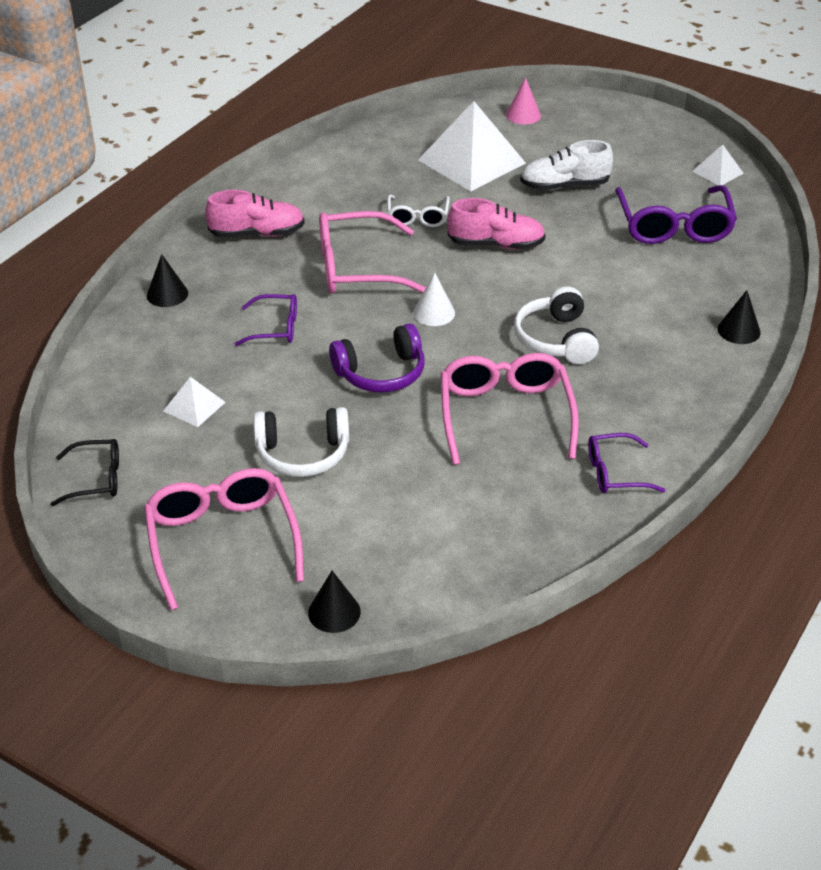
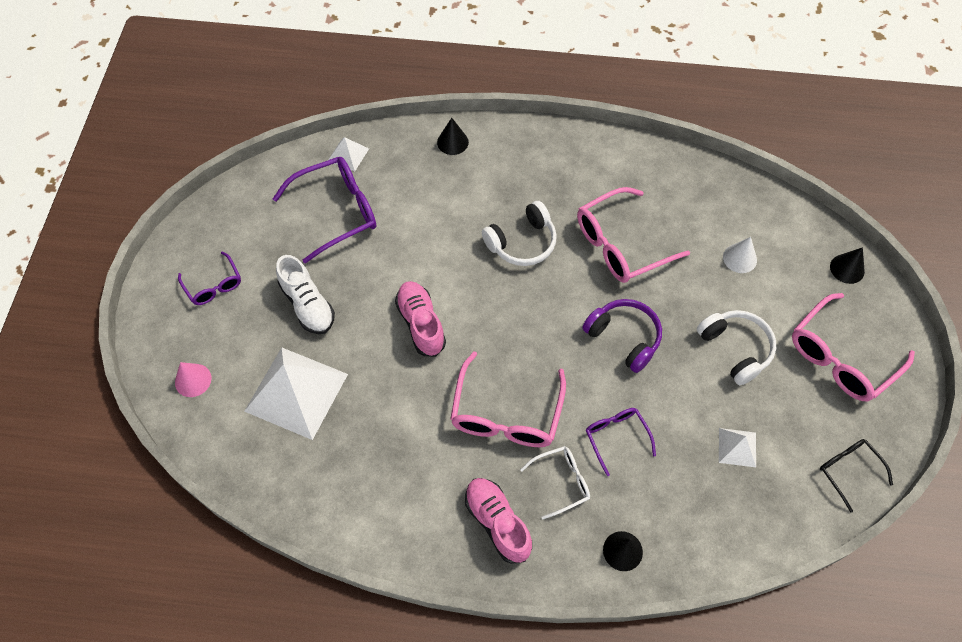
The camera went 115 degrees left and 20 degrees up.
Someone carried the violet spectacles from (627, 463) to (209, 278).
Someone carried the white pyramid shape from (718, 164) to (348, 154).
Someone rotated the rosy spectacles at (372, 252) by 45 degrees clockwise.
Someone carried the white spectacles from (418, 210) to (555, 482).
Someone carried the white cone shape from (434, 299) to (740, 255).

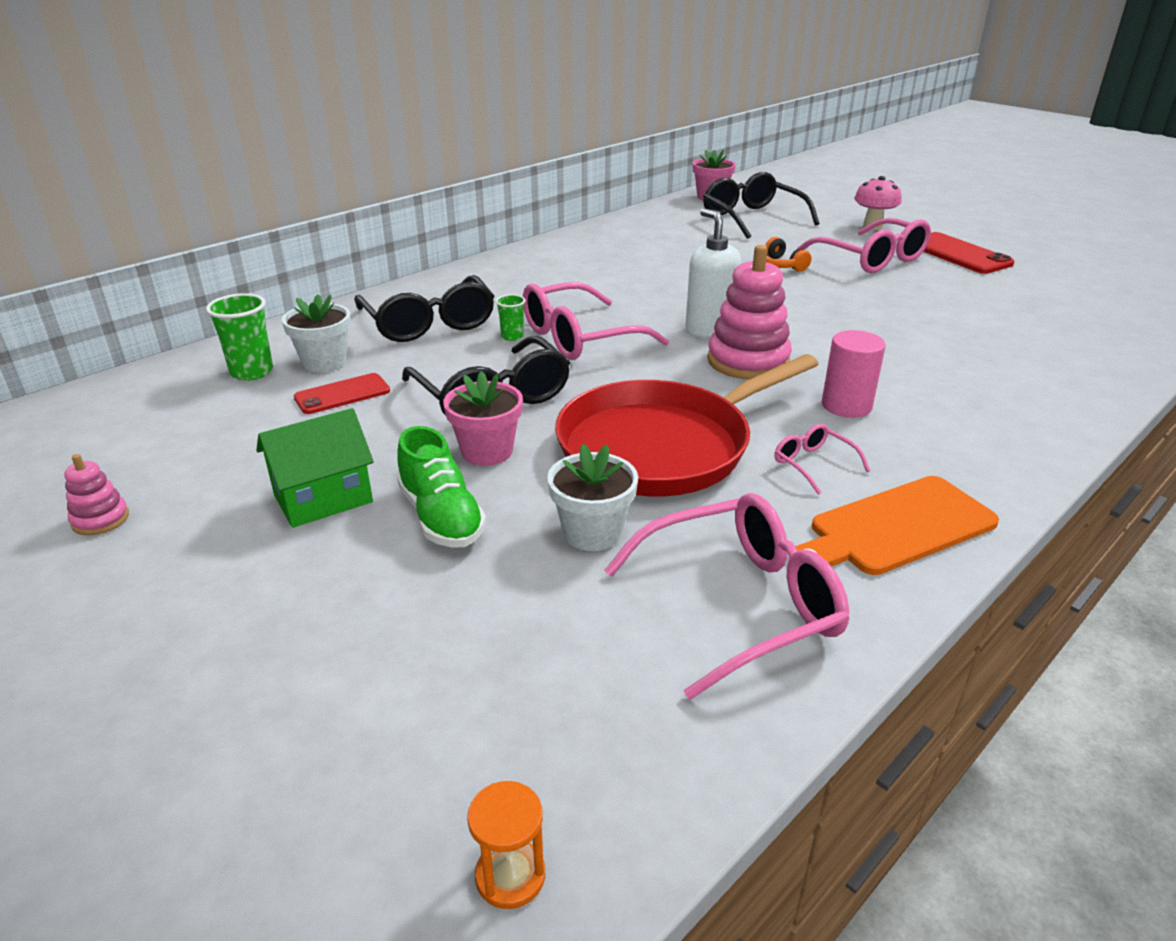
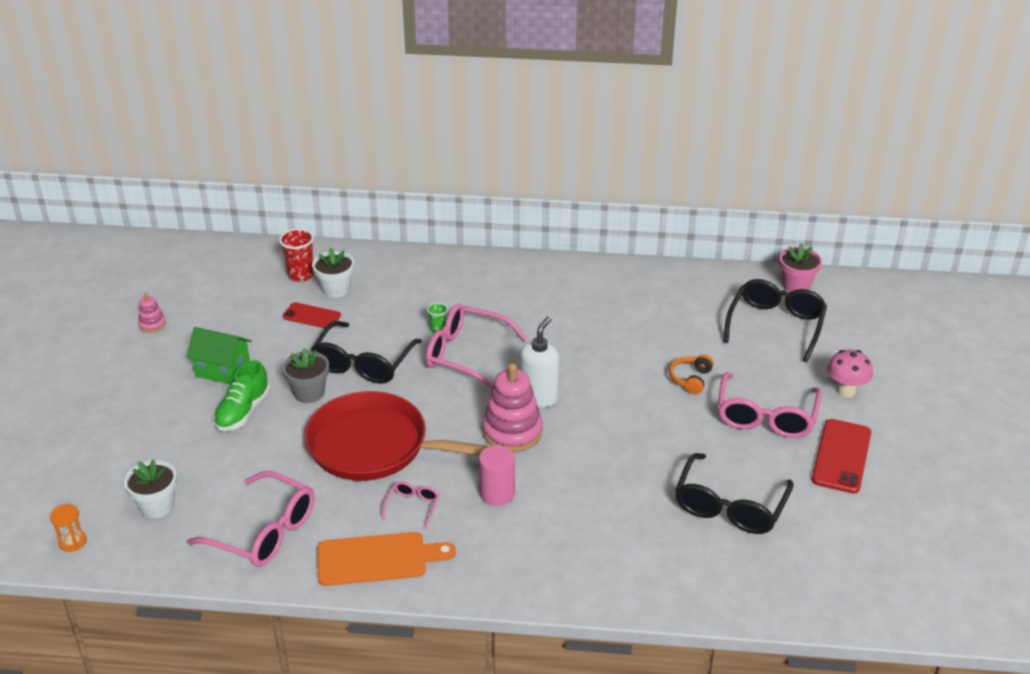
The camera went 50 degrees right and 5 degrees up.
Someone carried the white potted plant from (592, 497) to (150, 488).
Someone repainted the leaf-green tumbler at (239, 337), which became the red tumbler at (296, 255).
Someone repainted the rosy potted plant at (483, 418), which became the ash-grey potted plant at (305, 375).
Someone rotated the orange-coloured bread board at (894, 525) by 150 degrees clockwise.
Someone carried the jet-black spectacles from (424, 308) to (734, 493).

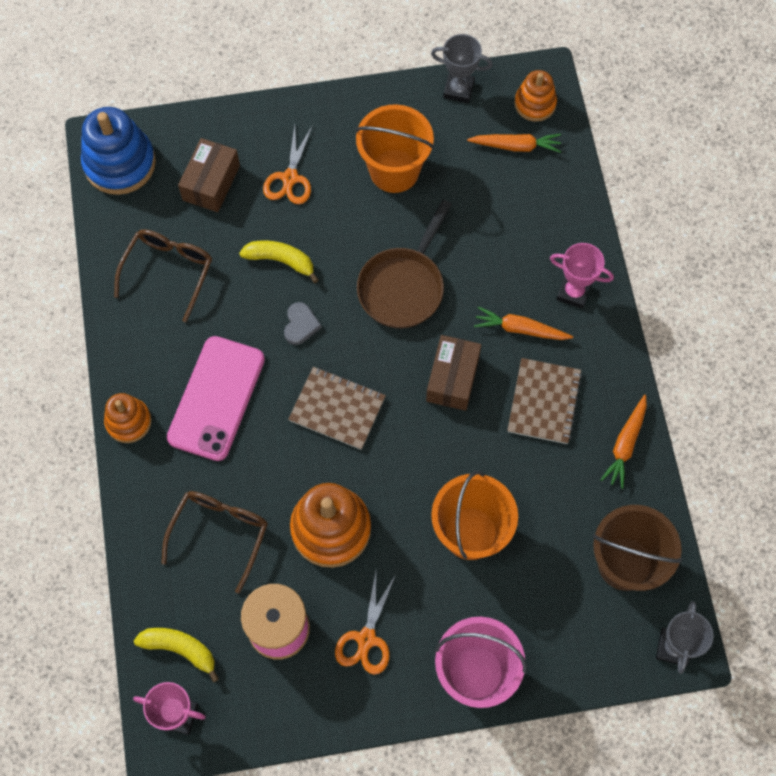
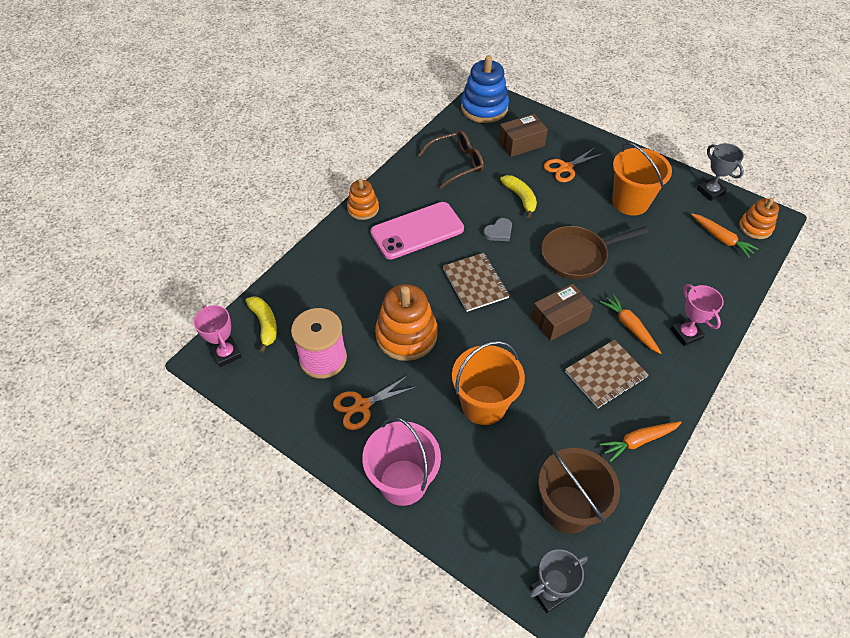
The camera went 45 degrees right and 15 degrees down.
Someone took away the brown spectacles at (214, 542).

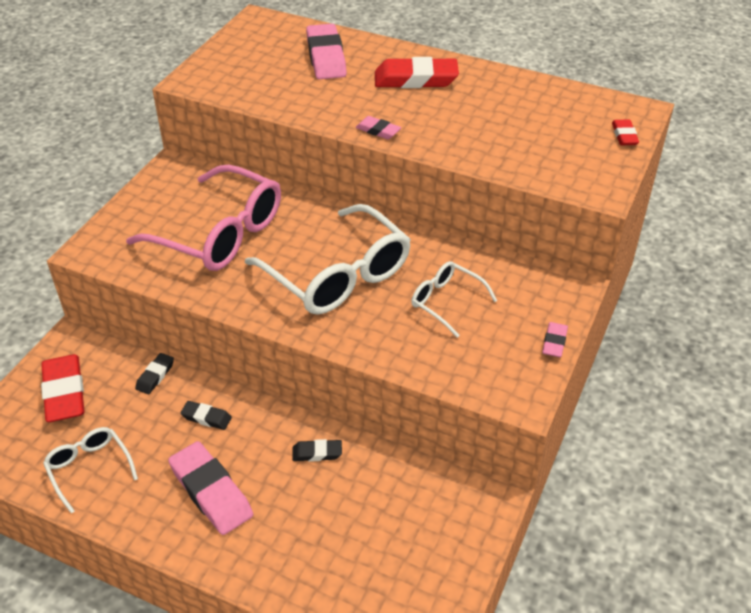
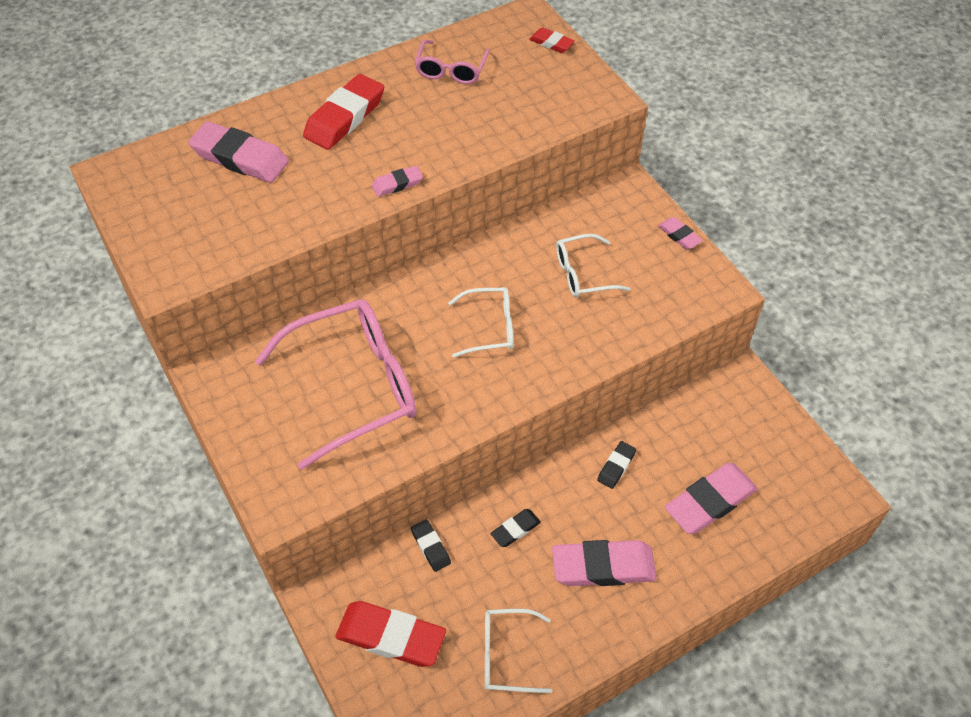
The camera went 55 degrees left and 10 degrees up.
Someone put down the rosy spectacles at (452, 62).
Someone scaled the white spectacles at (328, 259) by 0.51.
Someone put down the rosy gum eraser at (711, 498).

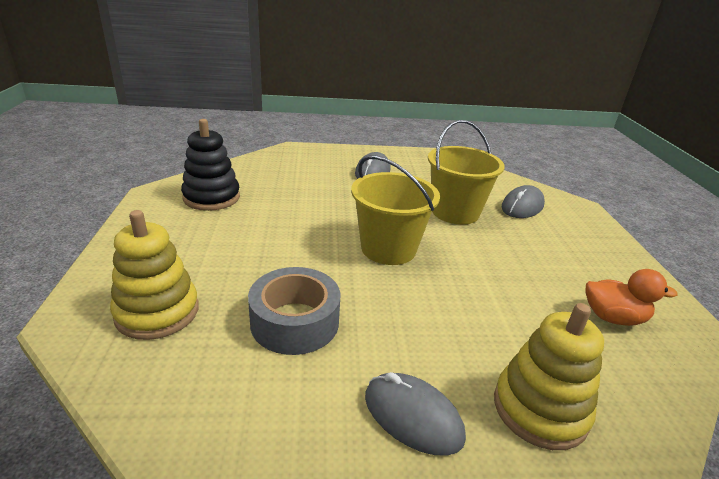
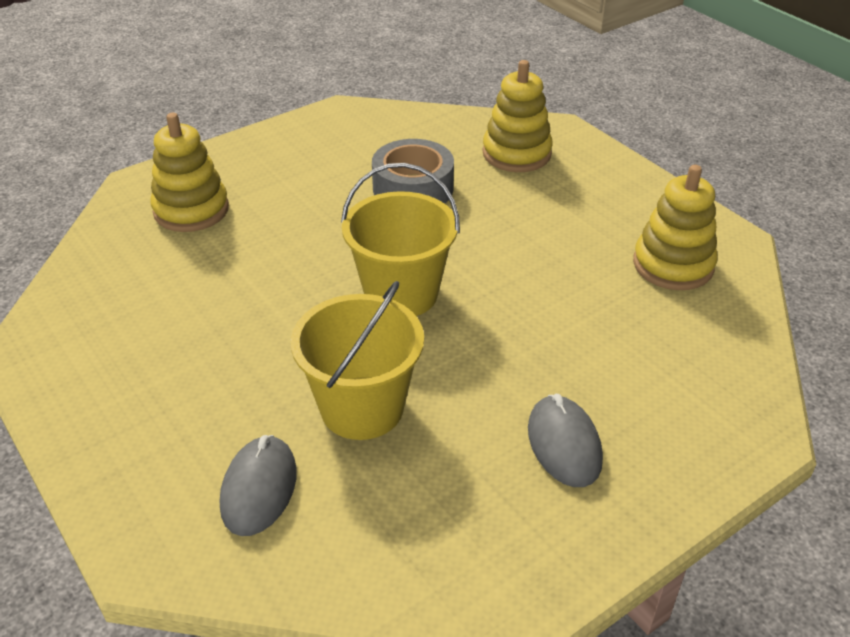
The camera went 150 degrees right and 10 degrees up.
Someone repainted the jet-black ring stacker at (210, 165), which became the yellow ring stacker at (675, 227).
Someone took away the ash-grey computer mouse at (415, 414).
Someone took away the orange-coloured duck at (632, 297).

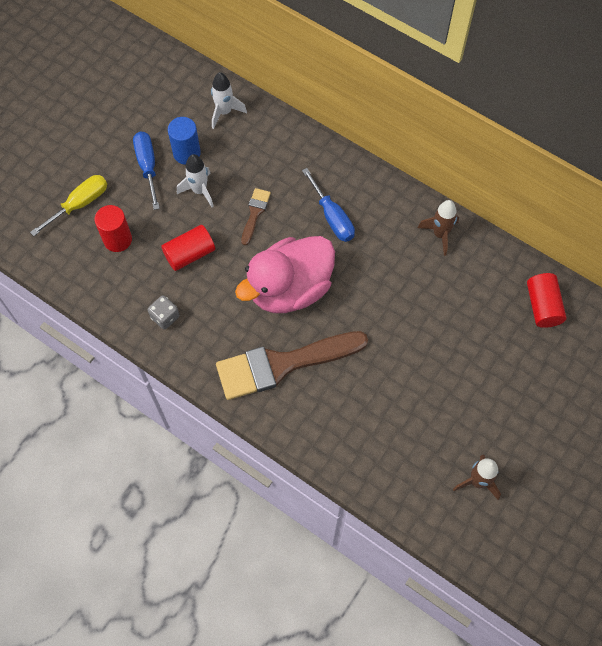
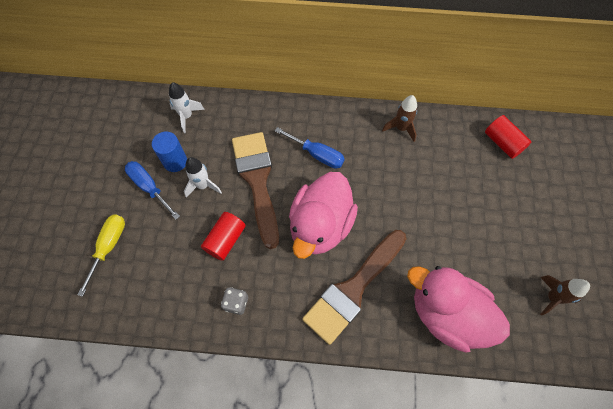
The camera went 30 degrees left and 0 degrees up.
Someone scaled the brown paint brush at (256, 216) by 2.25.
Someone put down the rosy duck at (458, 309).
Someone took away the red cylinder at (113, 228).

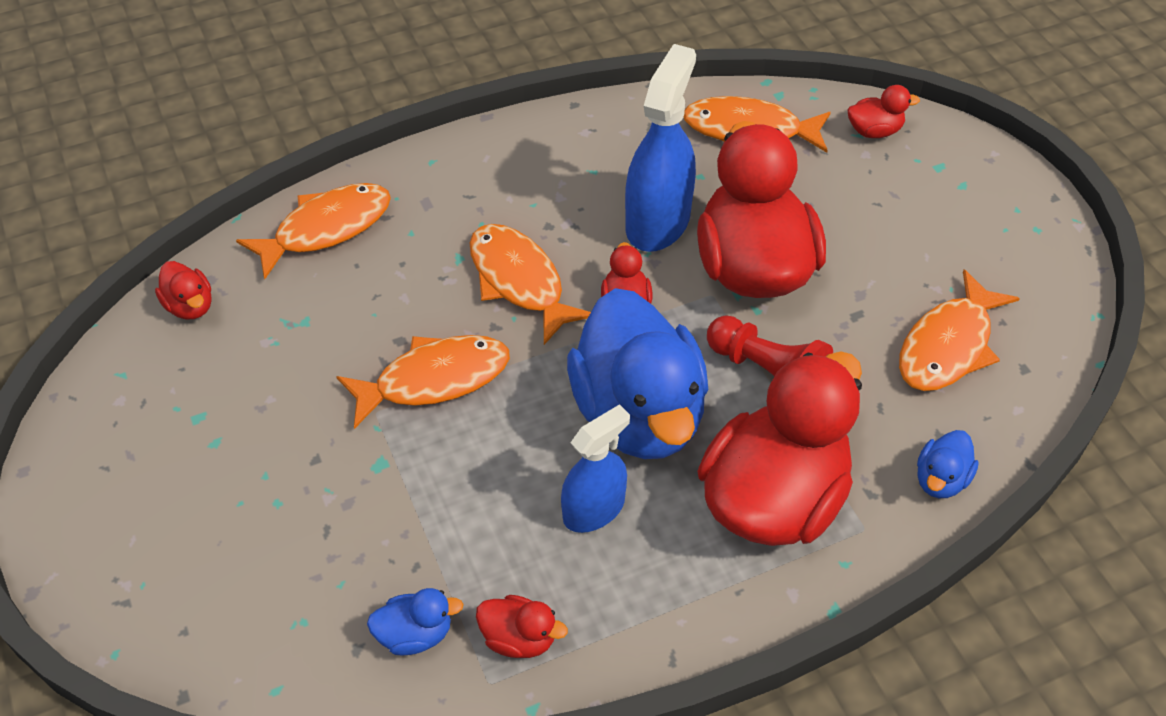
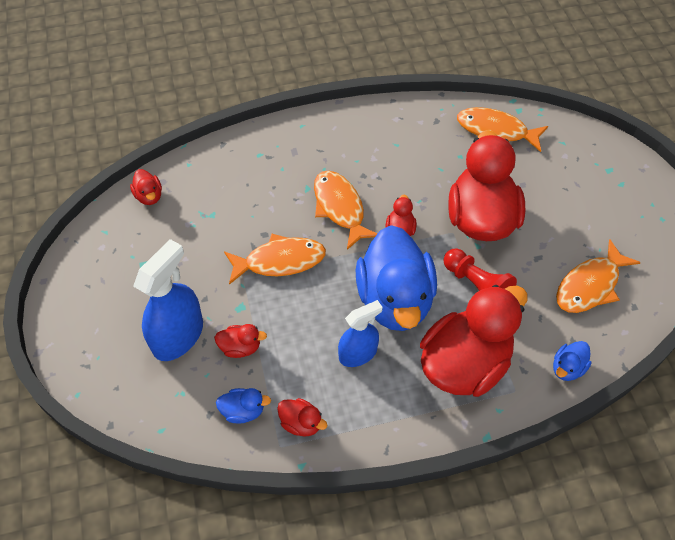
The camera went 10 degrees right and 5 degrees up.
Someone carried the royal blue sprayer from (660, 148) to (168, 300).
Someone carried the red duck from (883, 111) to (240, 341).
Someone took away the orange-coloured fish at (313, 231).

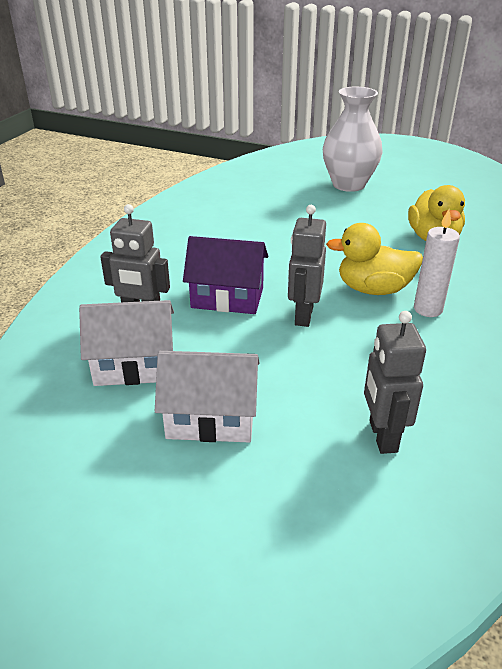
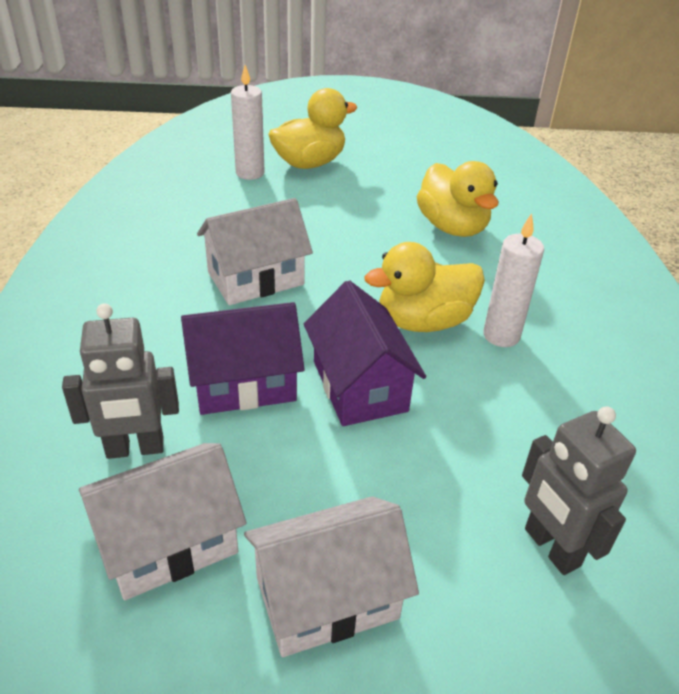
The camera went 25 degrees left and 5 degrees up.
Someone put down the white house at (255, 251).
Someone put down the white pillar candle at (248, 122).
Someone swapped the white vase at (353, 139) for the yellow duck at (313, 128).
Someone swapped the ash-grey robot at (307, 266) for the violet house at (365, 353).

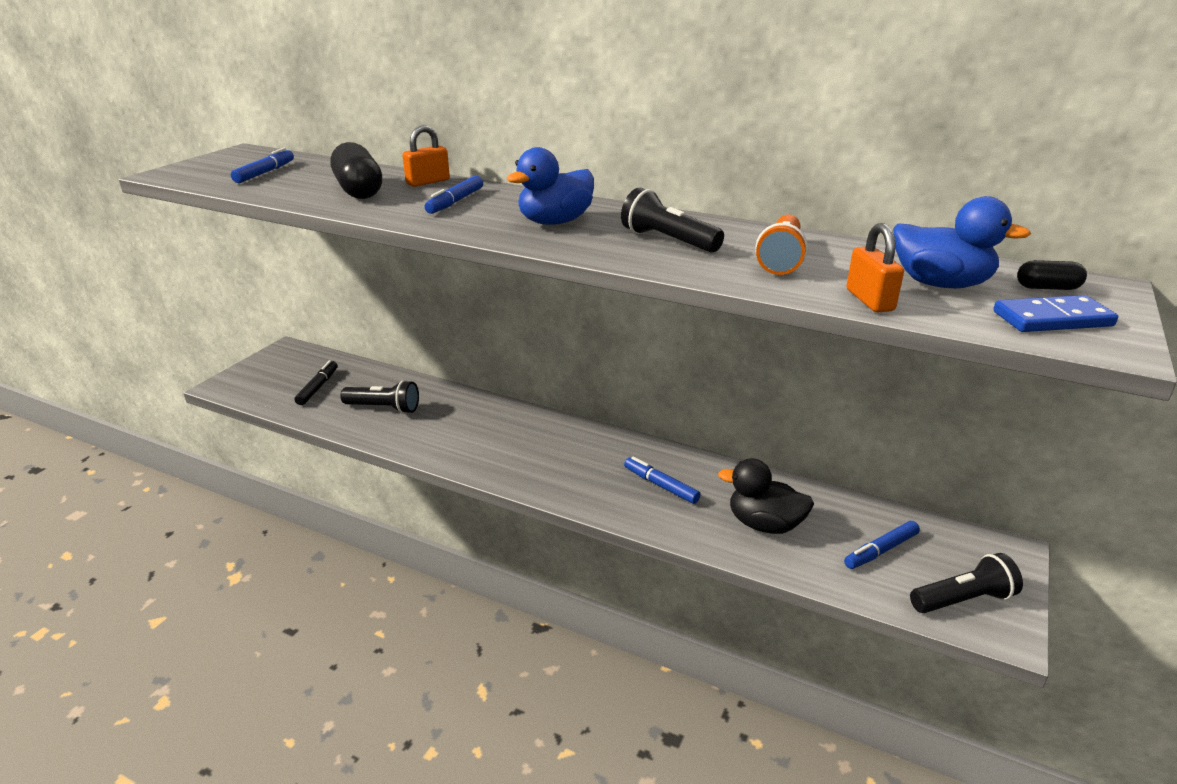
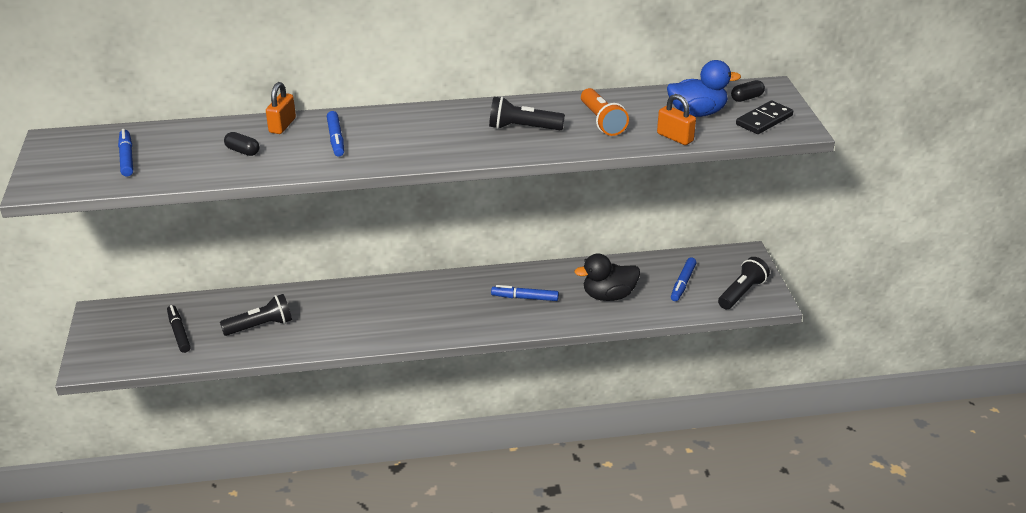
The camera went 35 degrees left and 5 degrees up.
Someone scaled the jet-black pill at (356, 170) by 0.50.
Someone repainted the royal blue domino tile at (1055, 313), which became the jet-black domino tile at (764, 117).
Someone took away the royal blue duck at (550, 186).

